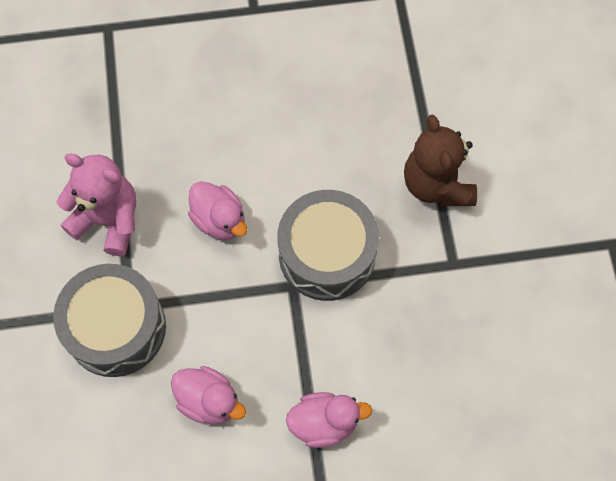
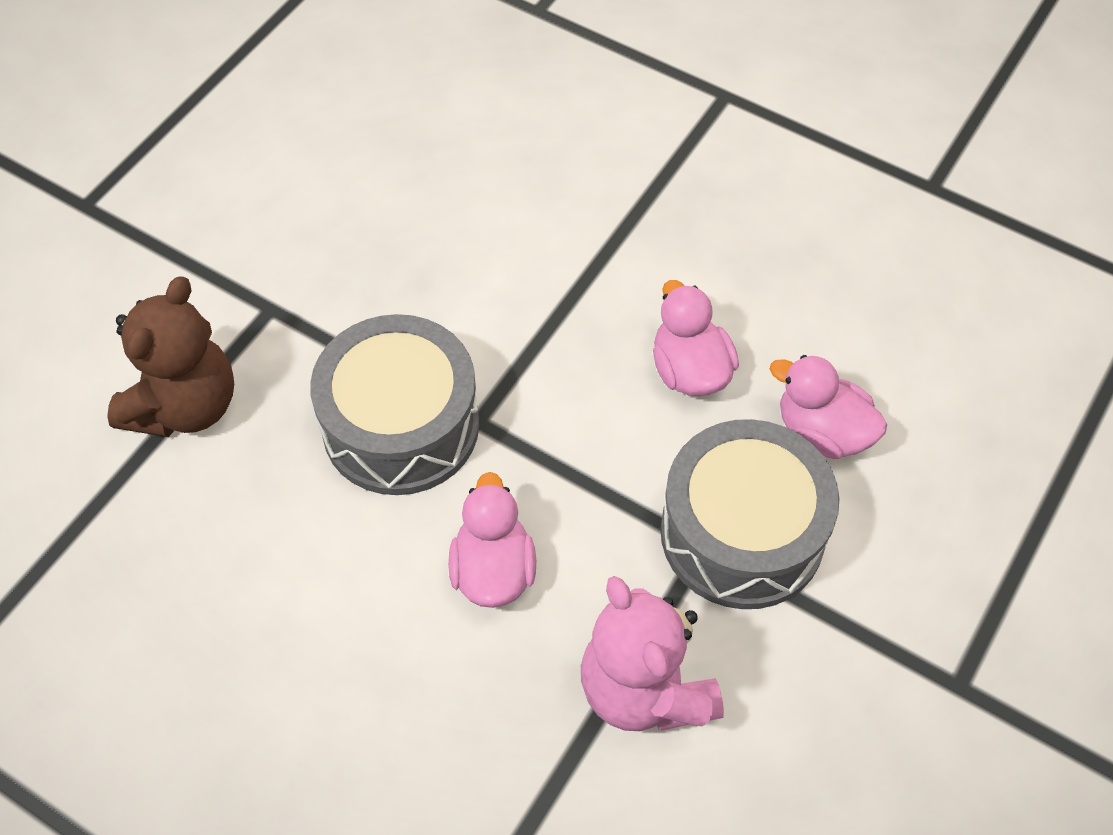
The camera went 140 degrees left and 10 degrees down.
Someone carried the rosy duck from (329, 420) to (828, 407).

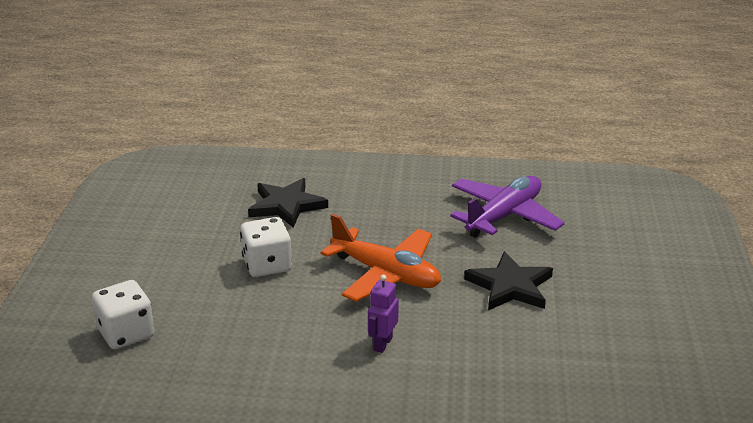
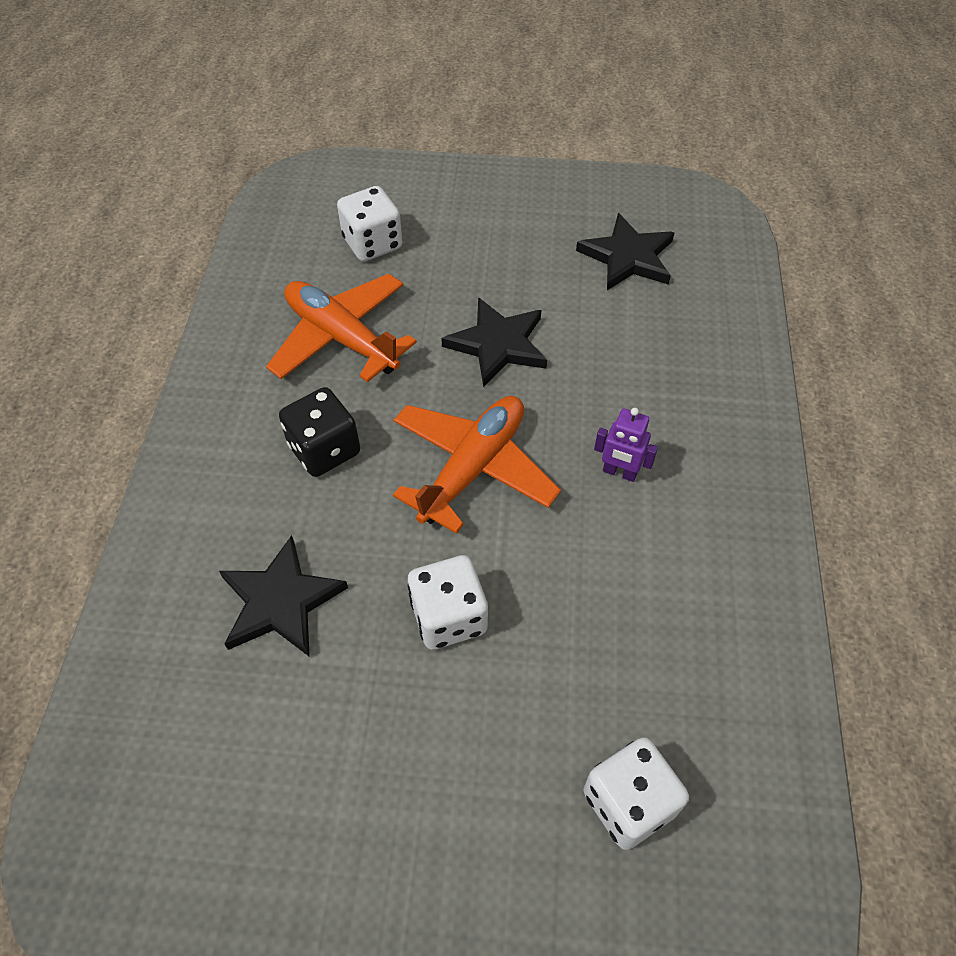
The camera went 90 degrees left and 25 degrees up.
Someone repainted the violet aeroplane at (507, 207), which became the orange-coloured aeroplane at (341, 328).
Someone put down the jet-black dice at (319, 432).
Someone put down the white dice at (370, 224).
Someone put down the jet-black star shape at (625, 251).

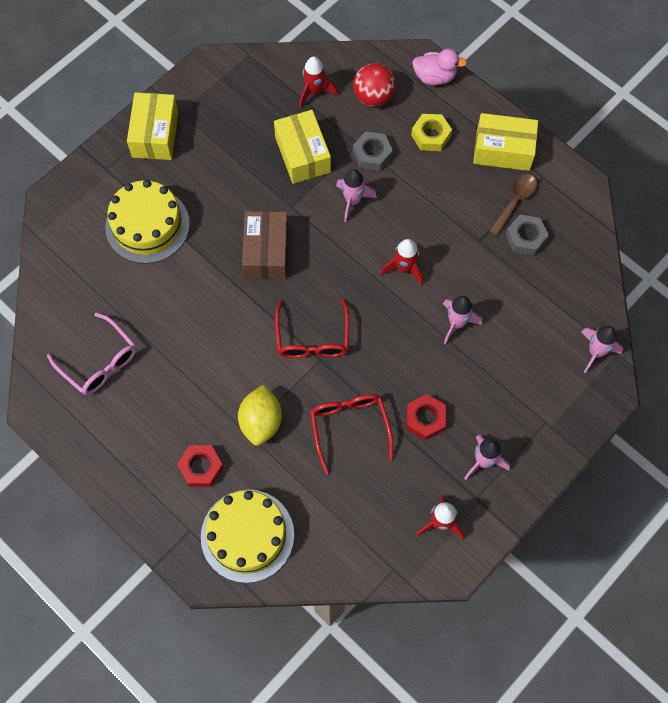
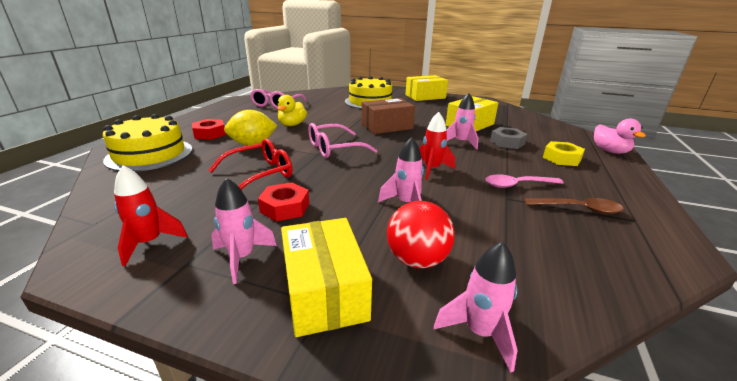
The camera went 65 degrees right and 40 degrees down.
Someone put down the yellow duck at (292, 110).
Someone carried the yellow package from (505, 142) to (326, 277).
Someone repainted the red spectacles at (312, 328), which became the rosy spectacles at (343, 140).
Someone carried the red sphere from (374, 85) to (421, 234).
Someone put down the rosy spoon at (524, 181).
Someone took away the red rocket at (318, 82).
Someone took away the ash-grey hex nut at (527, 235).

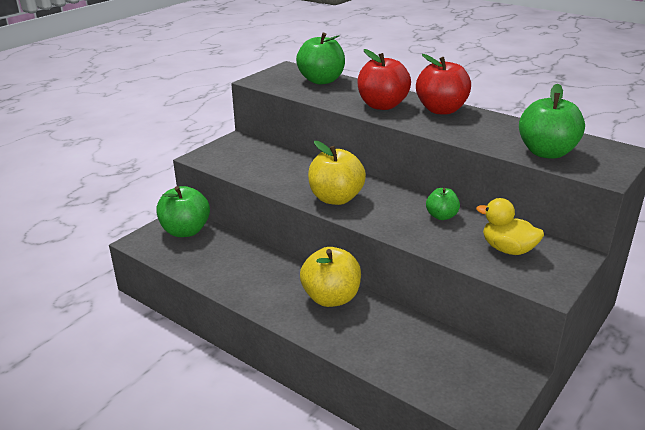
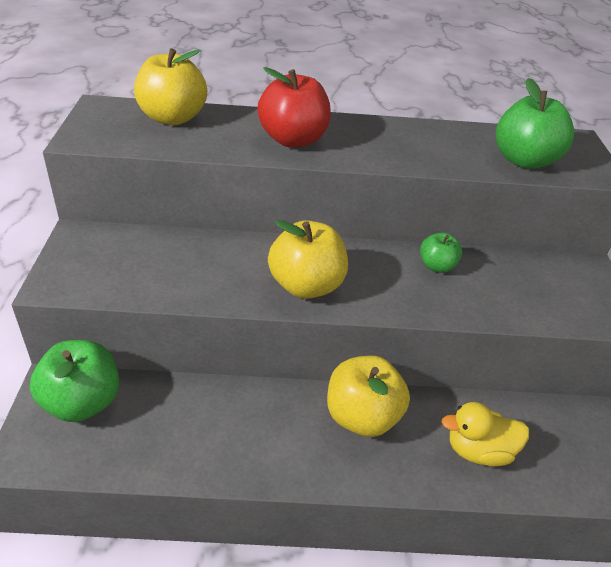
The camera went 40 degrees left and 10 degrees up.
Someone repainted the leaf-green apple at (320, 58), which became the yellow apple at (170, 86).
Someone carried the yellow duck from (510, 226) to (485, 434).
Someone took away the red apple at (443, 84).

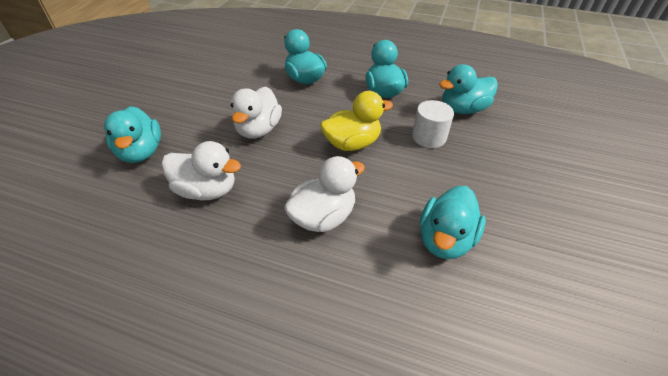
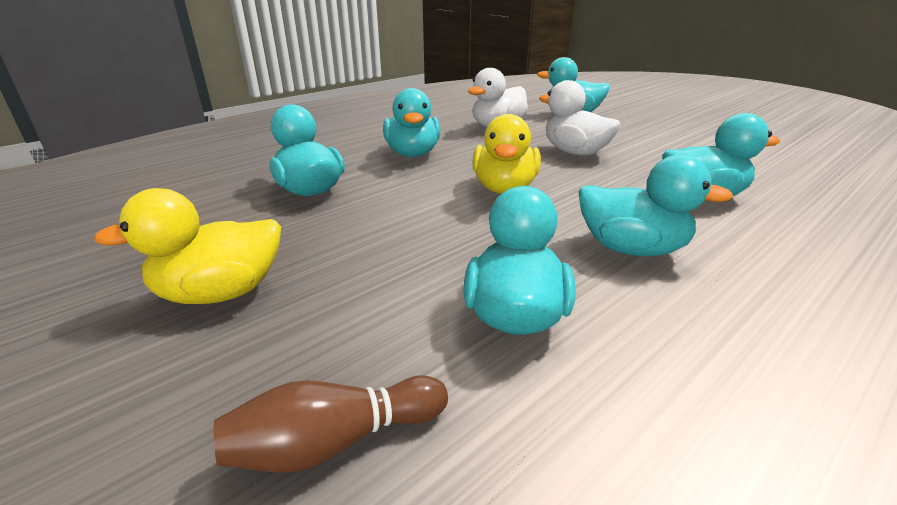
The camera went 120 degrees right and 15 degrees down.
Someone put down the yellow duck at (187, 246).
Someone put down the brown tenpin at (331, 424).
Someone repainted the white duck at (324, 194), which became the teal duck at (412, 122).
Someone took away the white cylinder at (433, 124).

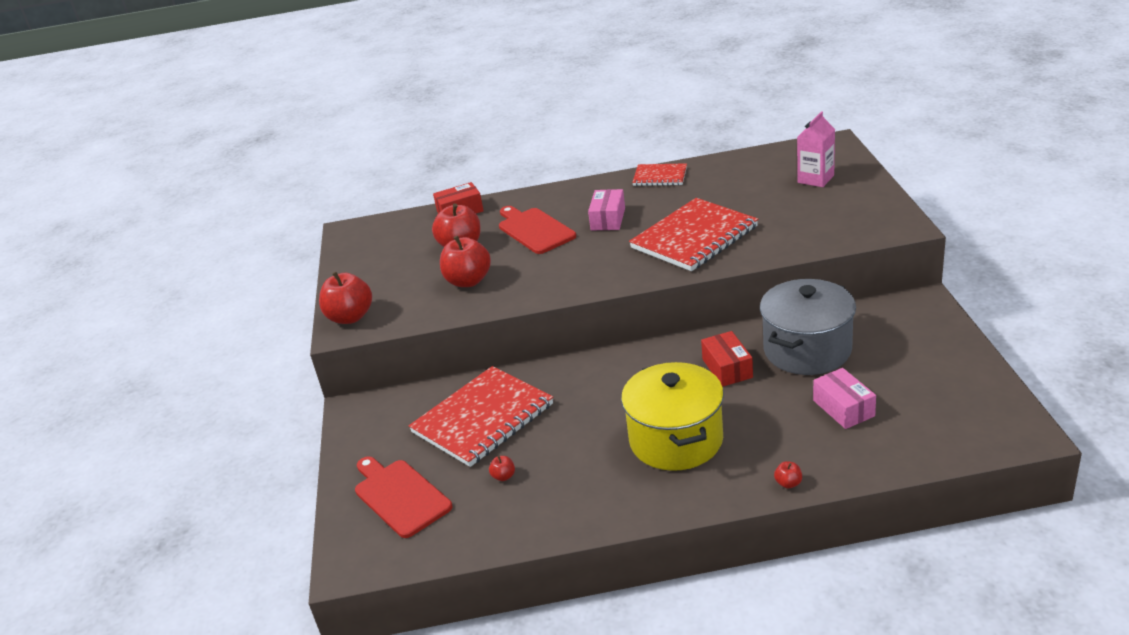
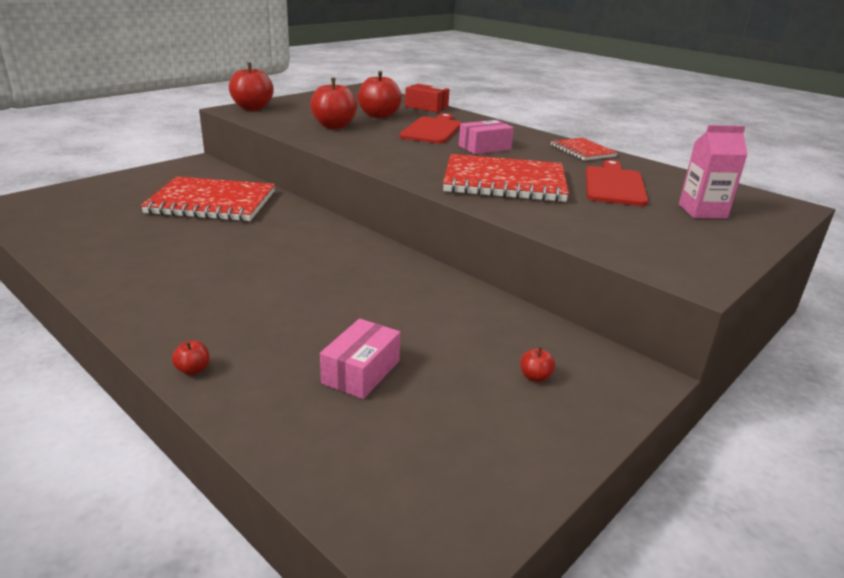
The camera went 45 degrees right and 5 degrees down.
Someone carried the red apple from (502, 468) to (537, 364).
Someone carried the red bread board from (403, 497) to (617, 183).
Someone took away the yellow stockpot at (672, 416).
Someone took away the red package at (727, 359).
Someone took away the ash-grey stockpot at (808, 327).

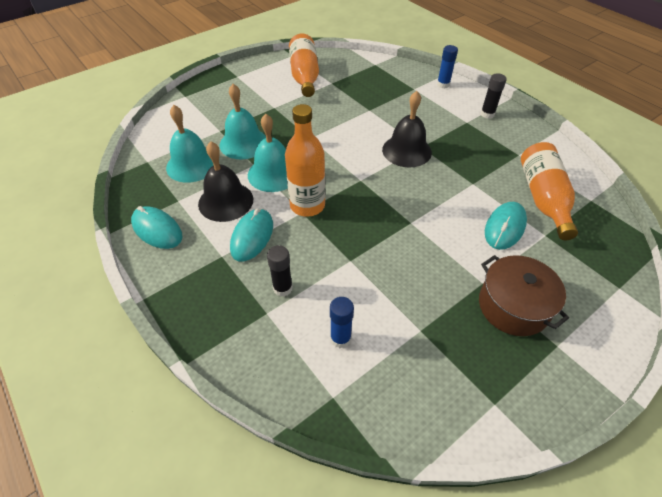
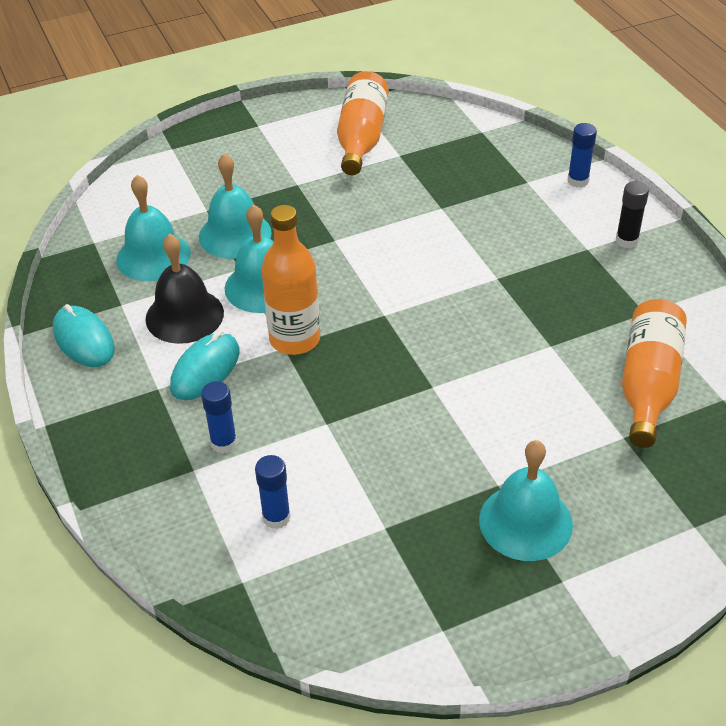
The camera went 15 degrees right and 5 degrees down.
Someone repainted the jet-black glue at (280, 271), which became the royal blue glue at (219, 417).
Someone swapped the brown stockpot at (524, 295) for the teal hand bell at (526, 500).
Someone took away the jet-black hand bell at (407, 129).
Someone took away the teal computer mouse at (506, 226).

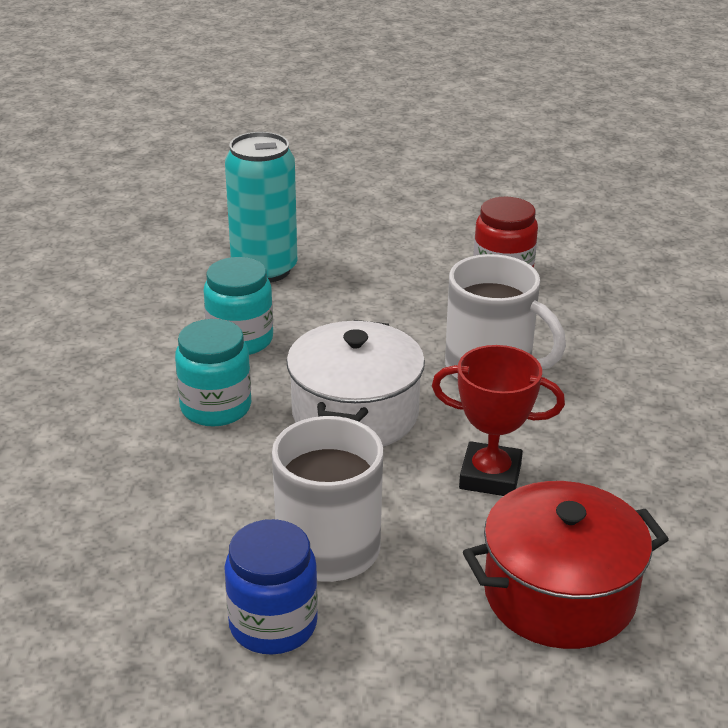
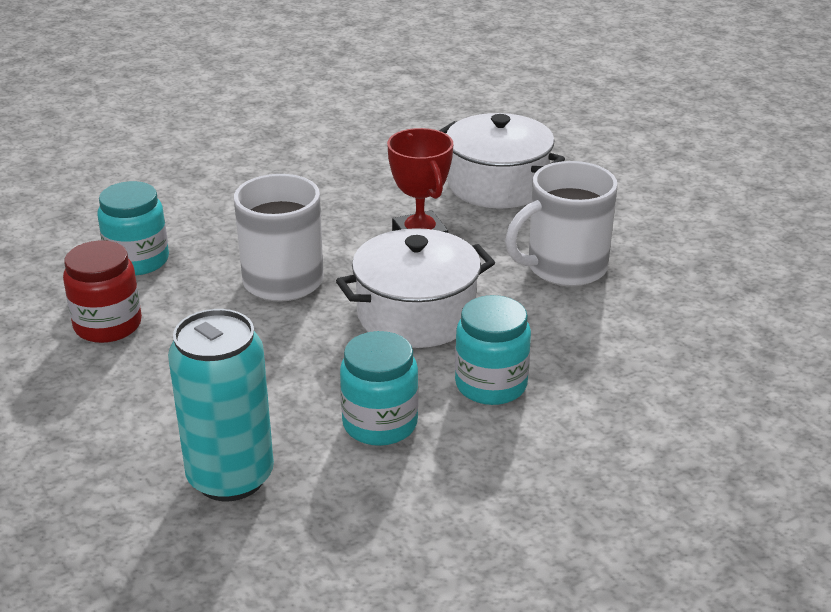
The camera went 125 degrees left and 0 degrees up.
Someone put down the teal jam jar at (133, 228).
Someone repainted the red stockpot at (566, 565), which became the white stockpot at (502, 160).
Someone took away the royal blue jam jar at (271, 587).

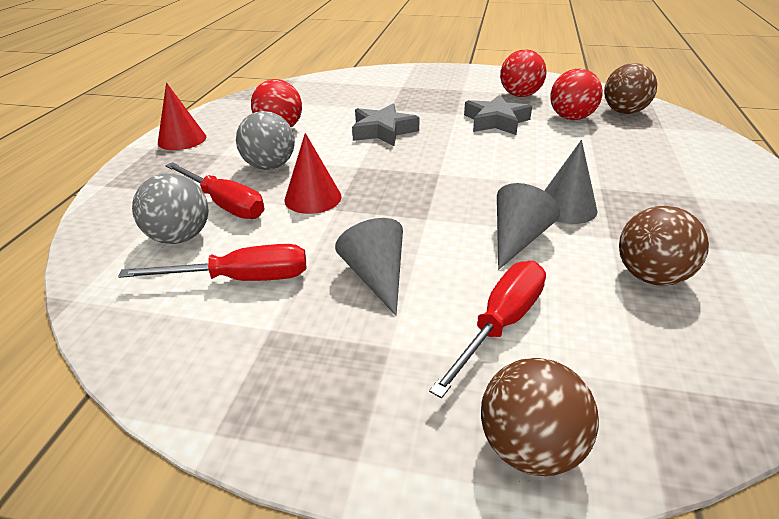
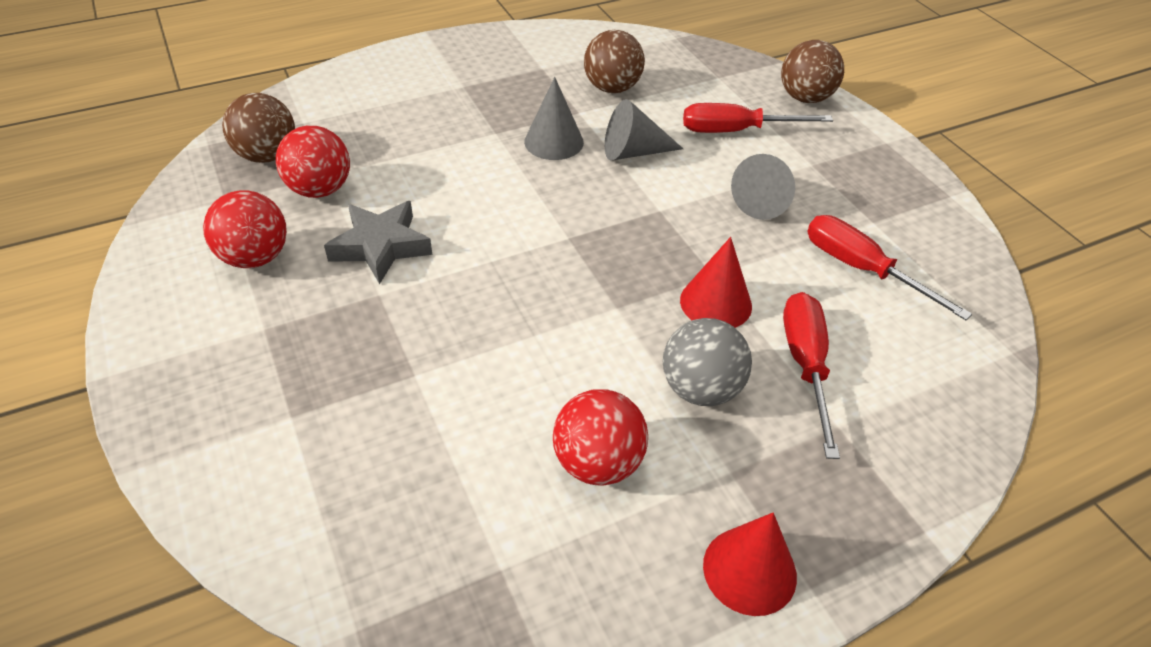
The camera went 130 degrees left and 10 degrees up.
Someone took away the ash-grey sphere at (170, 208).
Someone took away the ash-grey star shape at (386, 125).

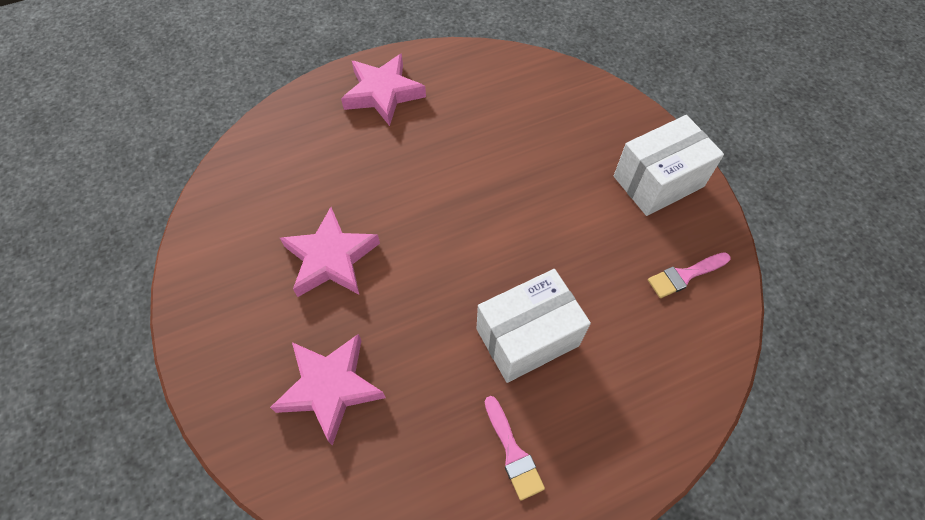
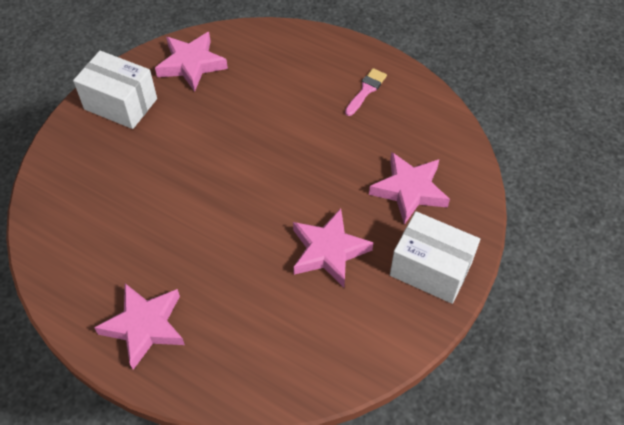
The camera went 125 degrees left and 5 degrees down.
Someone swapped the rosy paint brush at (689, 275) for the rosy star shape at (191, 62).
Someone carried the white package from (534, 326) to (435, 257).

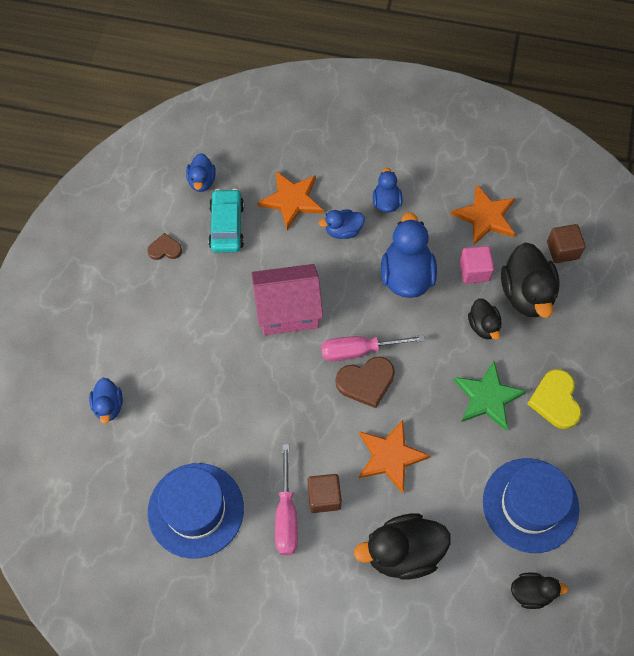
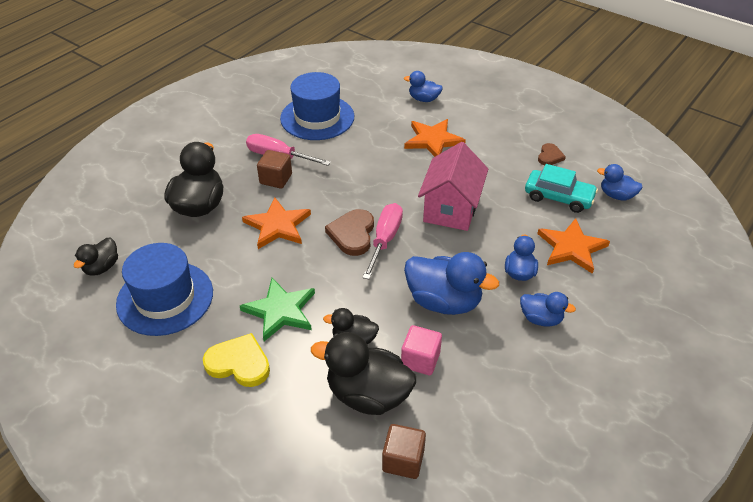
The camera went 115 degrees right and 20 degrees down.
Someone carried the orange-coloured star shape from (483, 215) to (435, 138).

